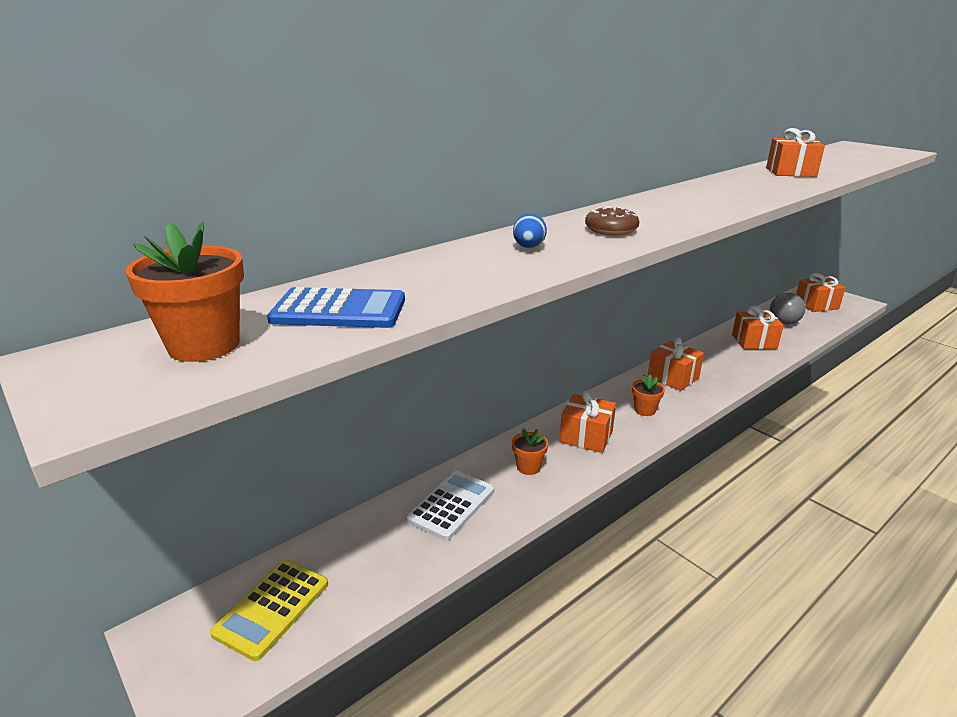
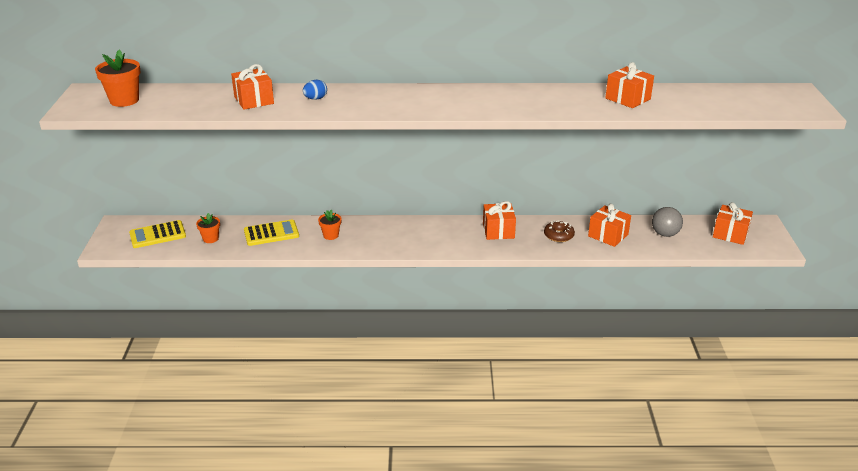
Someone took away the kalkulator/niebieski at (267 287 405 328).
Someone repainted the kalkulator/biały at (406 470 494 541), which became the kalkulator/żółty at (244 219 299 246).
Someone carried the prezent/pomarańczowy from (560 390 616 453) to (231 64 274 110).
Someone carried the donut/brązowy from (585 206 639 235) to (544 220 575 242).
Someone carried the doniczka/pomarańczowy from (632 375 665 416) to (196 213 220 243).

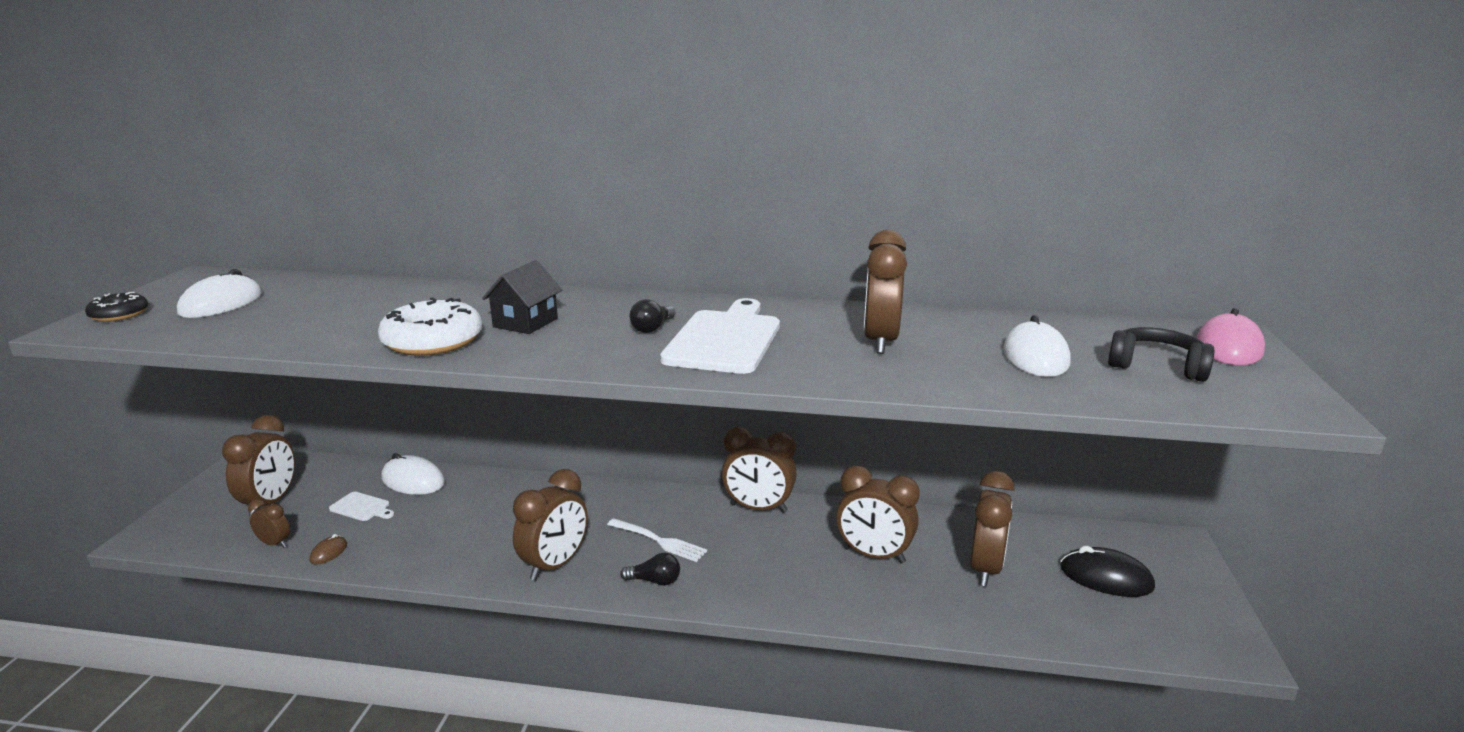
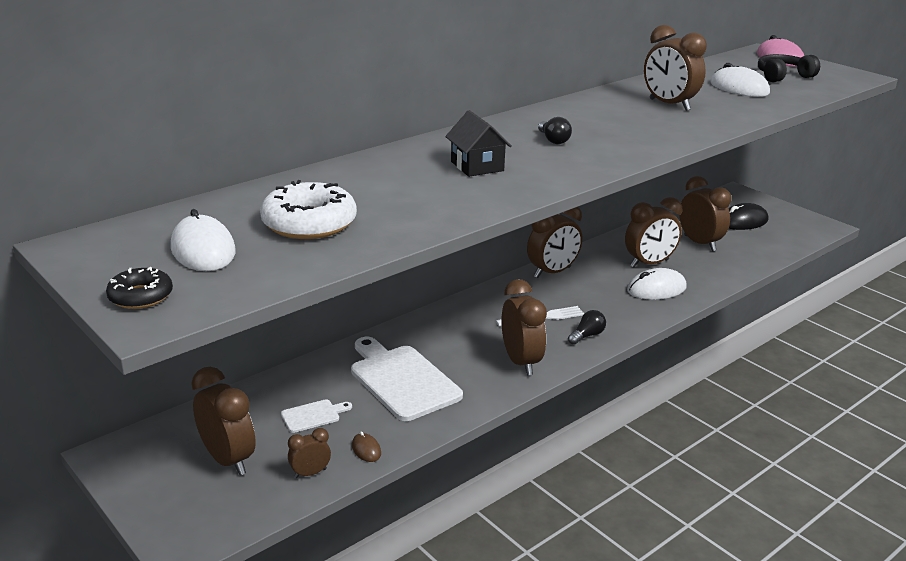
Someone carried the donut/biały from (378 297 482 356) to (260 180 357 239).
Someone carried the myszka/biały from (381 453 445 495) to (627 268 687 300).
Someone carried the deska do krojenia/biały from (660 298 780 374) to (351 337 463 421).

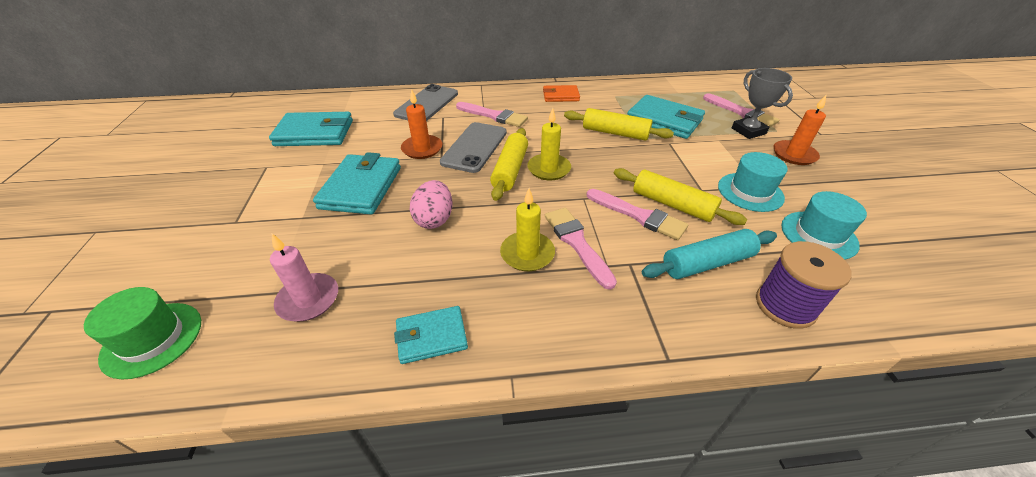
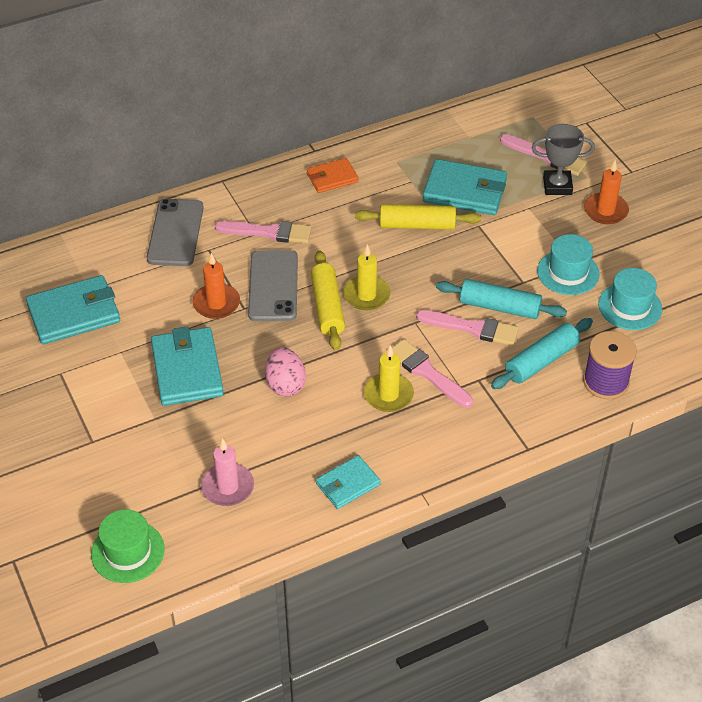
Someone repainted the wałek do ciasta/żółty at (614 168 747 225), which became the wałek do ciasta/turkusowy at (436 279 567 319).
Someone rotated the puchar/szary at (732 68 793 139) by 45 degrees counterclockwise.

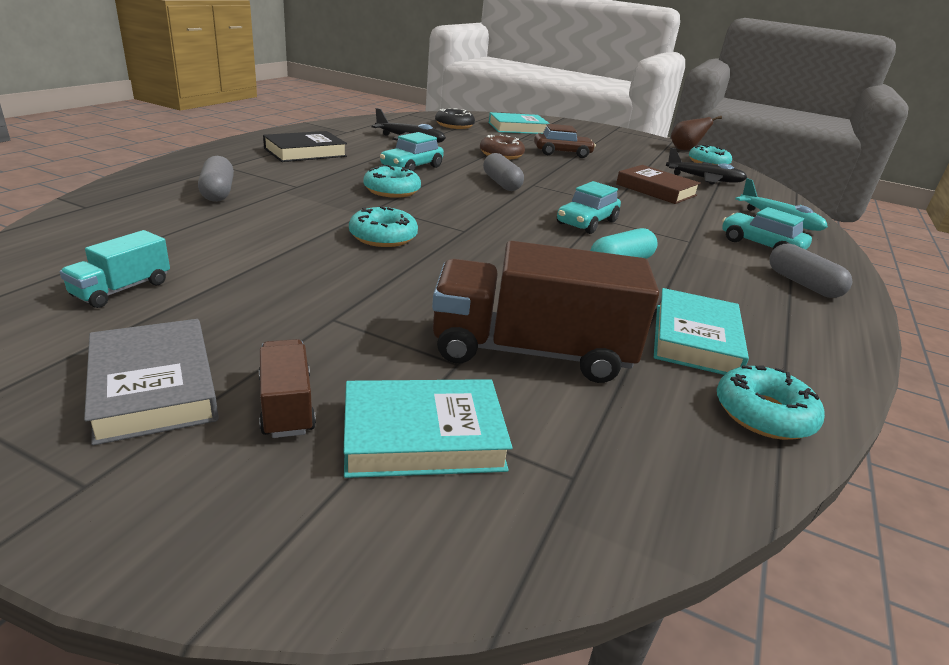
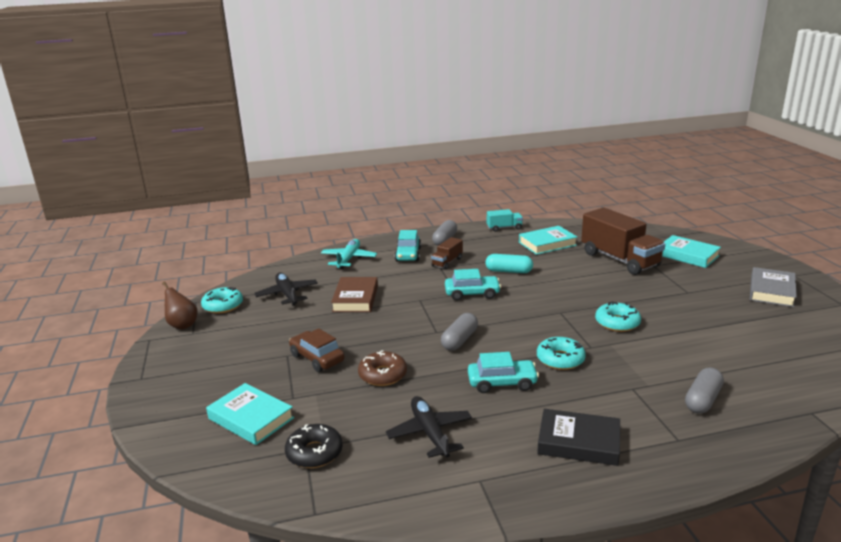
Someone carried the ciężarówka/turkusowy from (60 230 170 308) to (487 209 523 232).
Someone carried the ciężarówka/brązowy from (259 339 316 438) to (431 237 463 270).
Someone took away the donut/turkusowy at (717 365 825 440).

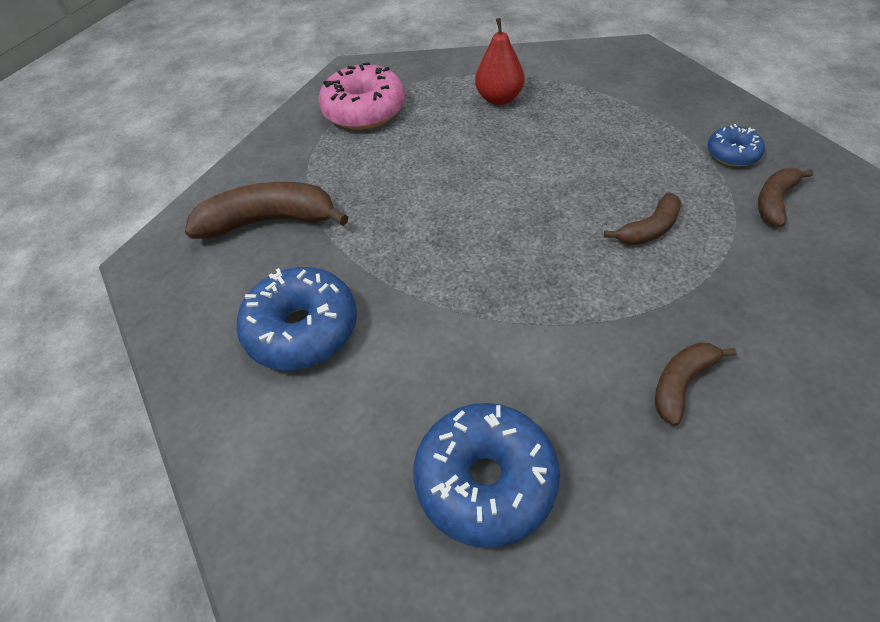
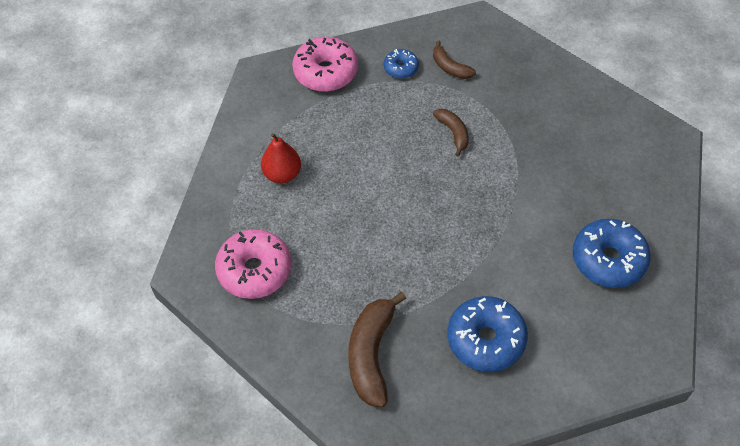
Someone took away the banan/brązowy at (655 343 737 426).
Someone put down the donut/różowy at (292 37 358 92).

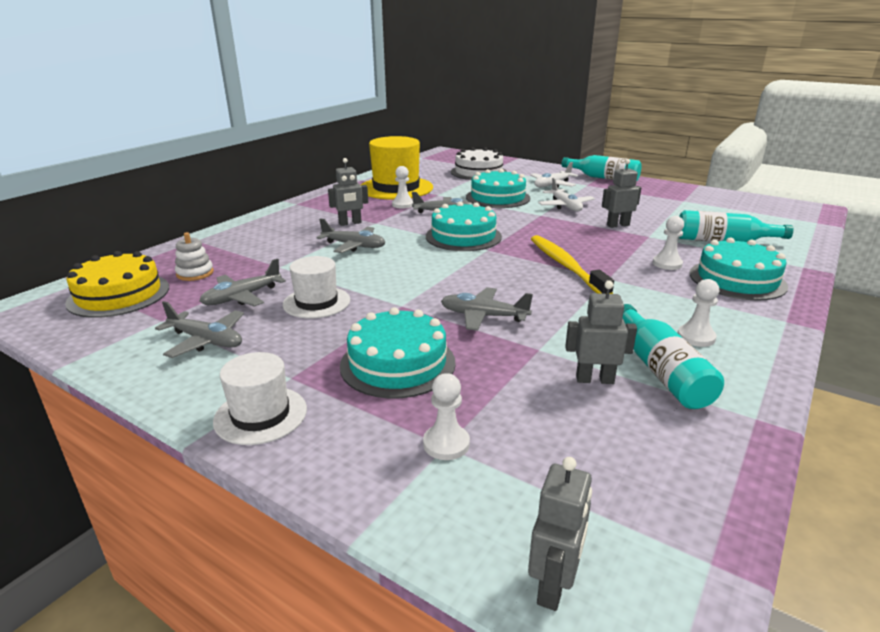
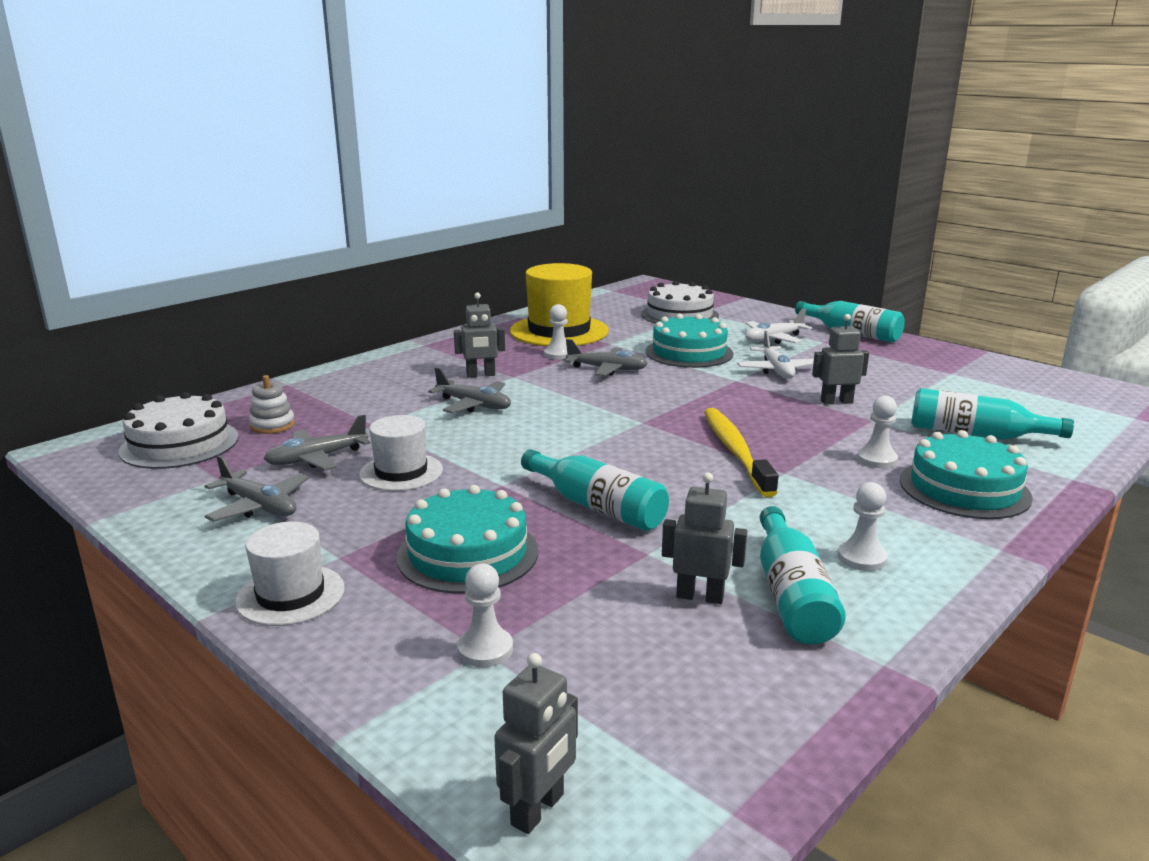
Someone repainted the tort/żółty at (65 251 169 318), which became the tort/biały at (119 392 239 469).
Someone took away the tort/turkusowy at (426 201 502 251).
Someone swapped the samolot/szary at (441 287 533 331) for the butelka/turkusowy at (521 449 669 531).

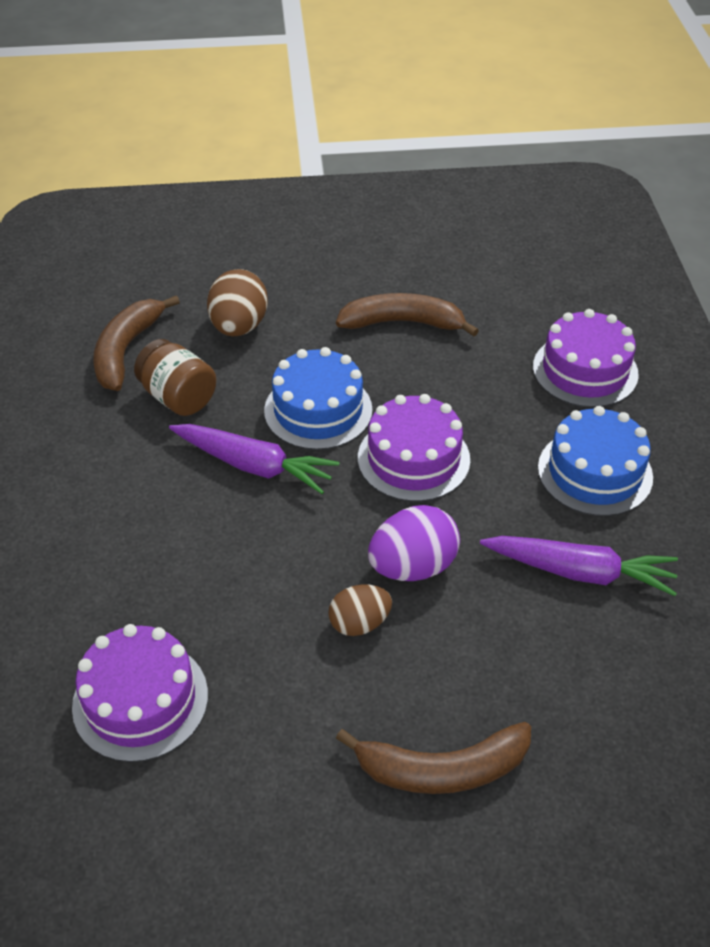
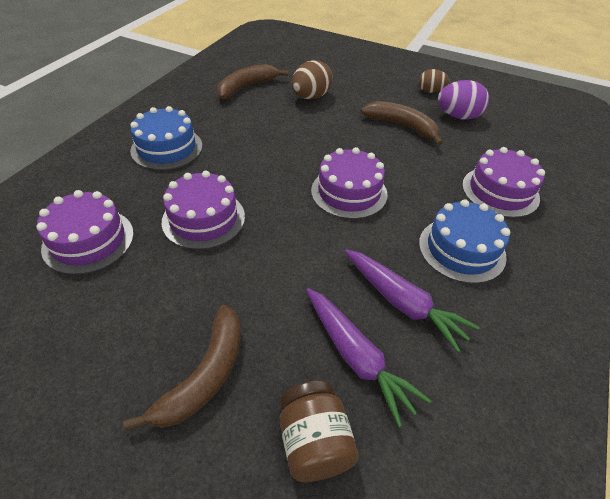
Someone carried the słoik/brązowy from (134 339 216 416) to (279 380 359 482).
Someone carried the marchewka/fioletowy from (169 424 340 494) to (306 288 431 427).
Someone carried the tort/niebieski from (264 347 372 450) to (130 106 202 170).
Someone carried the jajko/brązowy from (328 585 392 636) to (419 69 449 93).
Someone rotated the banan/brązowy at (336 722 531 794) by 90 degrees counterclockwise.
Someone carried the jajko/fioletowy from (368 505 460 581) to (438 80 489 120).
Someone put down the tort/fioletowy at (162 171 245 250).

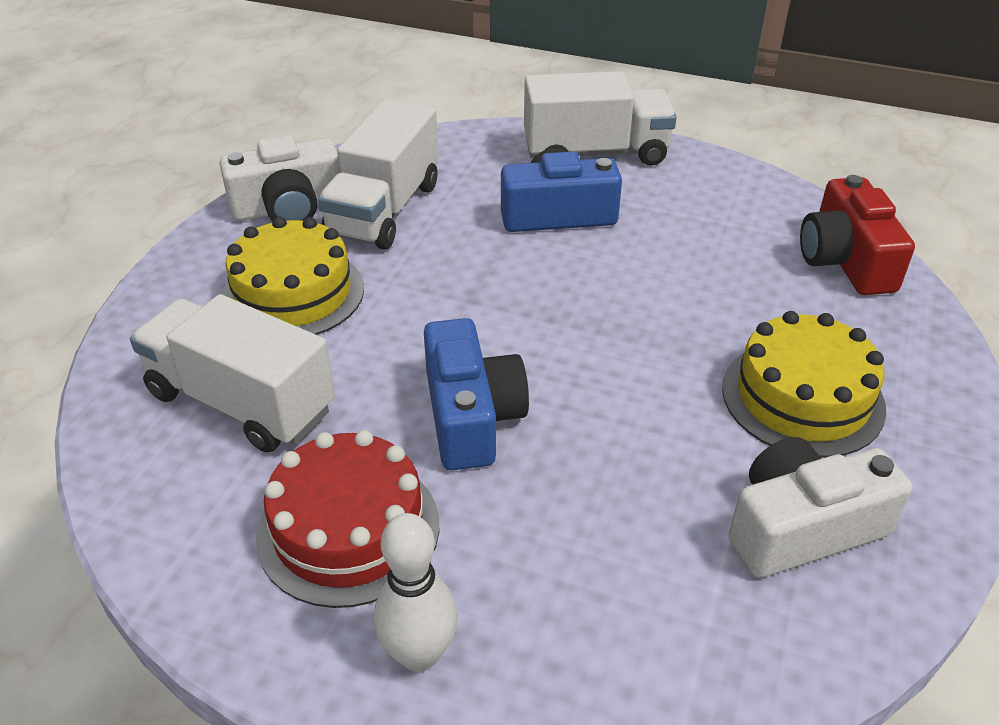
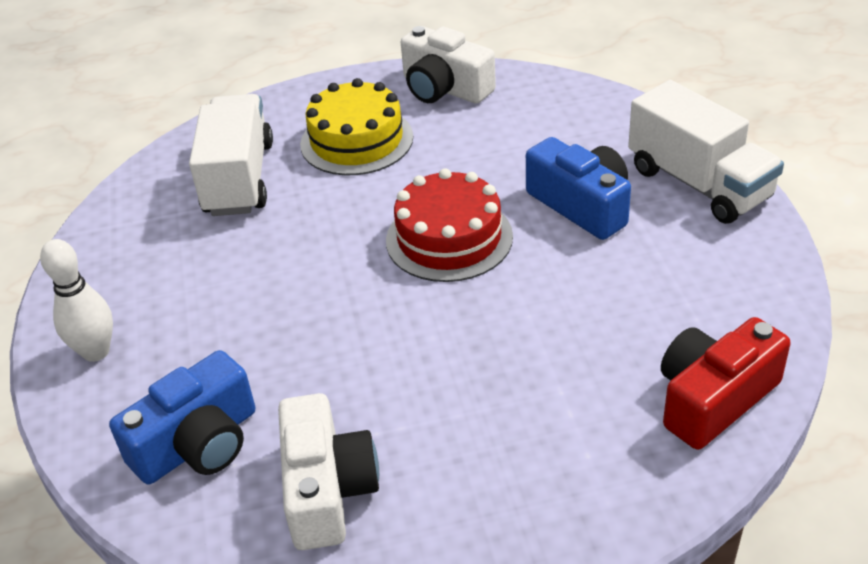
Someone carried the tort/czerwony from (256 430 439 608) to (386 168 513 282).
Someone took away the ciężarówka/biały at (318 99 439 249).
Someone carried the aparat fotograficzny/niebieski from (424 318 529 470) to (109 350 255 485).
Someone took away the tort/żółty at (722 311 886 458).
Someone rotated the aparat fotograficzny/biały at (728 437 912 578) by 45 degrees clockwise.

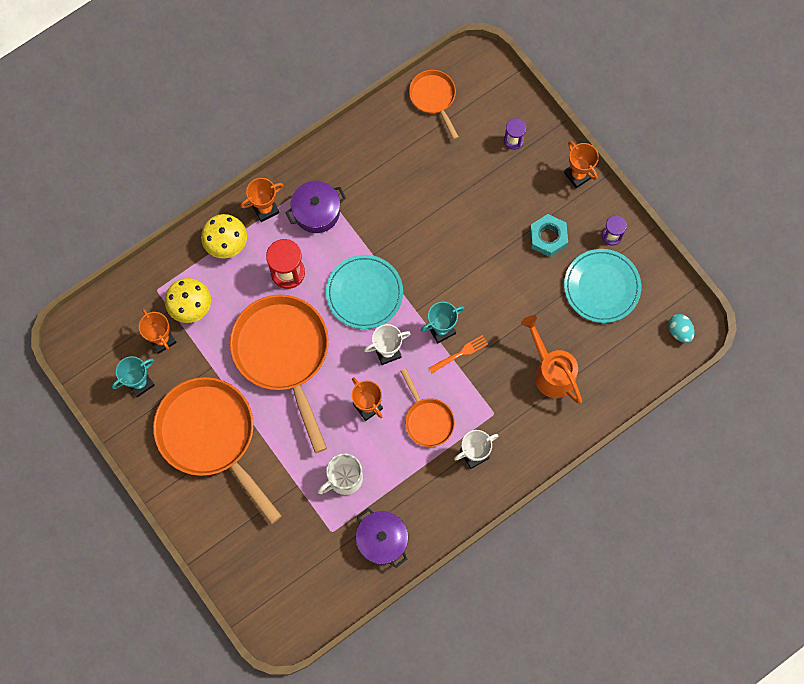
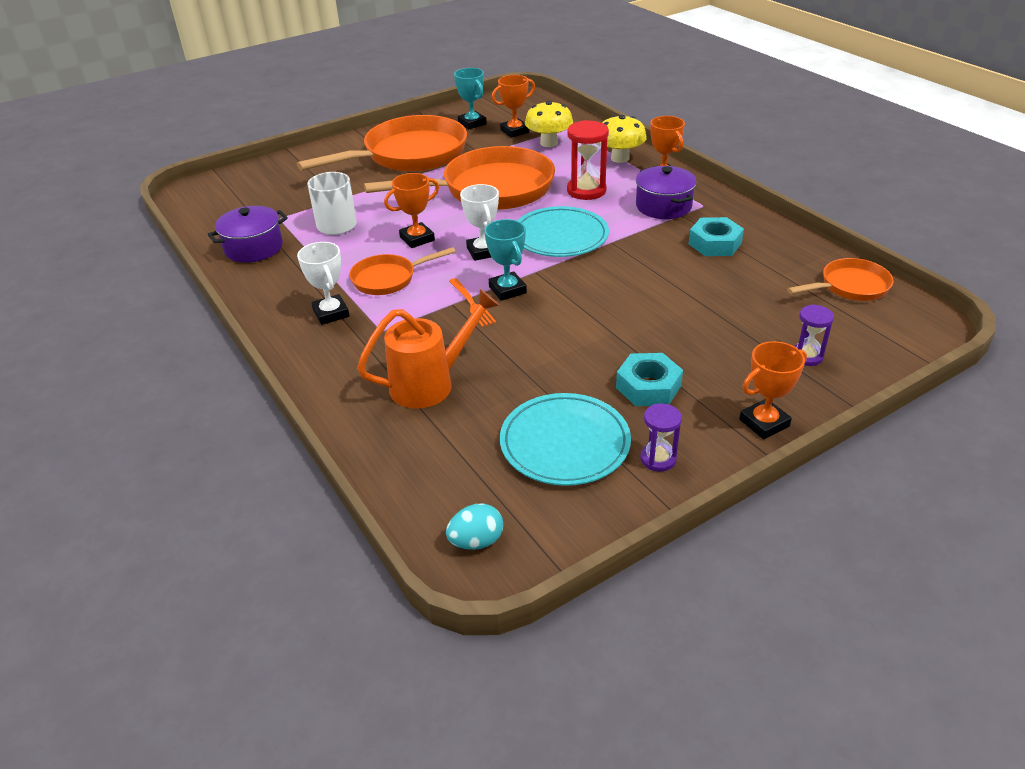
Someone put down the nakrętka/turkusowy at (689 217 744 256).

